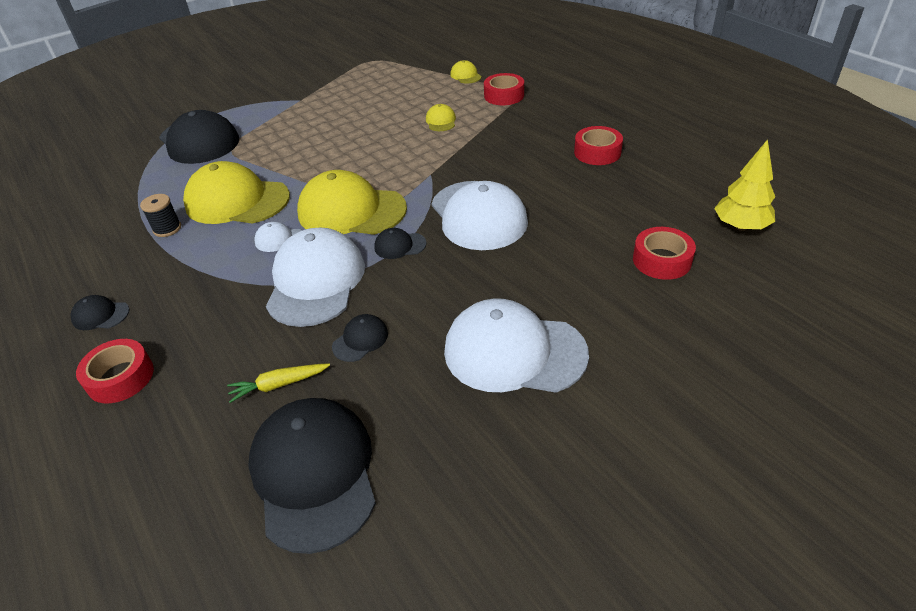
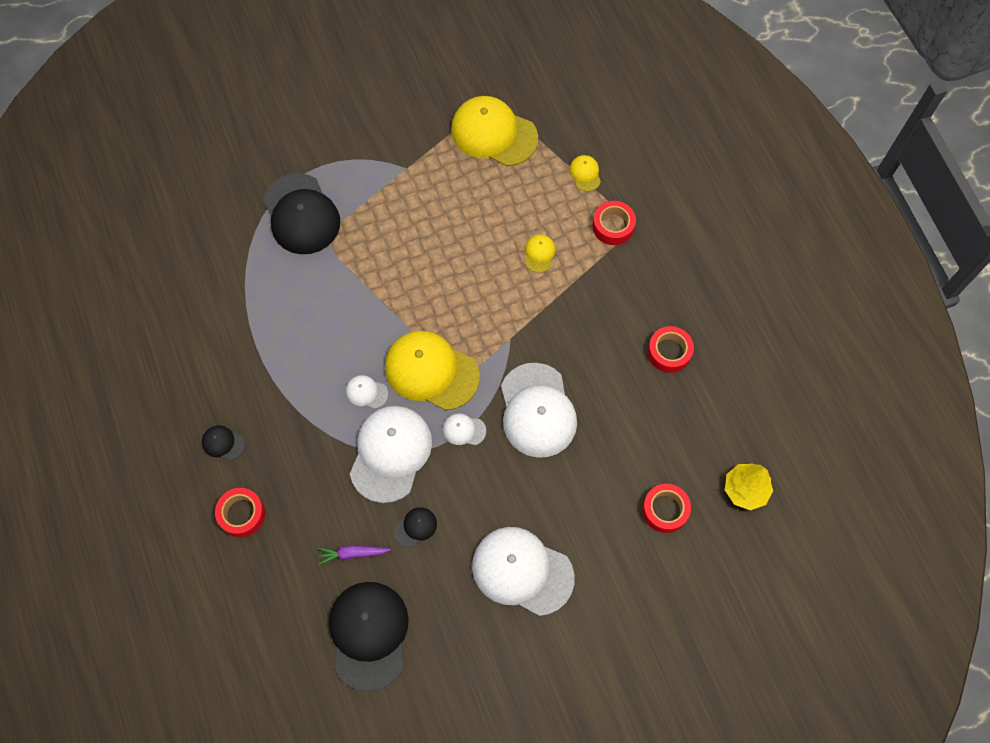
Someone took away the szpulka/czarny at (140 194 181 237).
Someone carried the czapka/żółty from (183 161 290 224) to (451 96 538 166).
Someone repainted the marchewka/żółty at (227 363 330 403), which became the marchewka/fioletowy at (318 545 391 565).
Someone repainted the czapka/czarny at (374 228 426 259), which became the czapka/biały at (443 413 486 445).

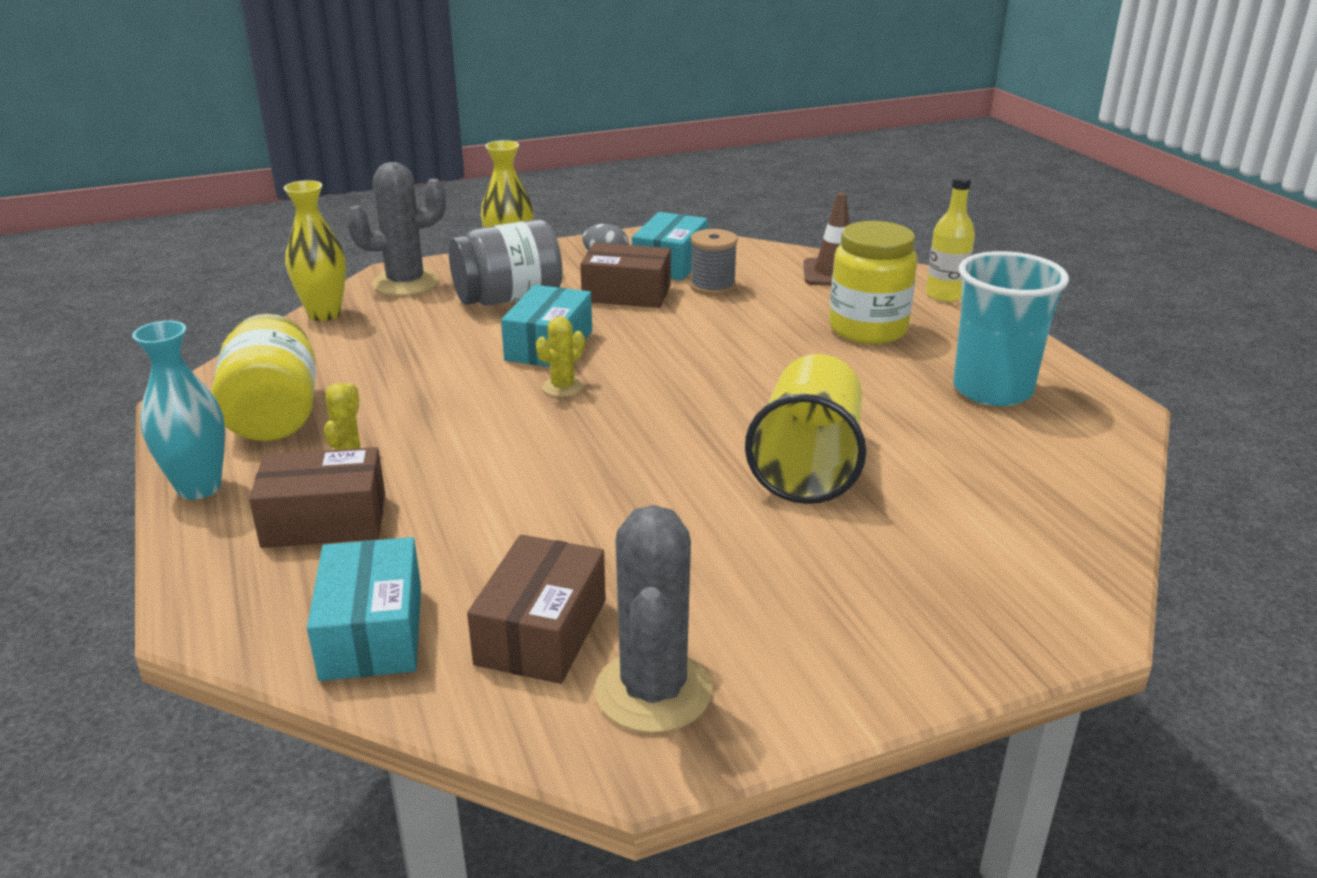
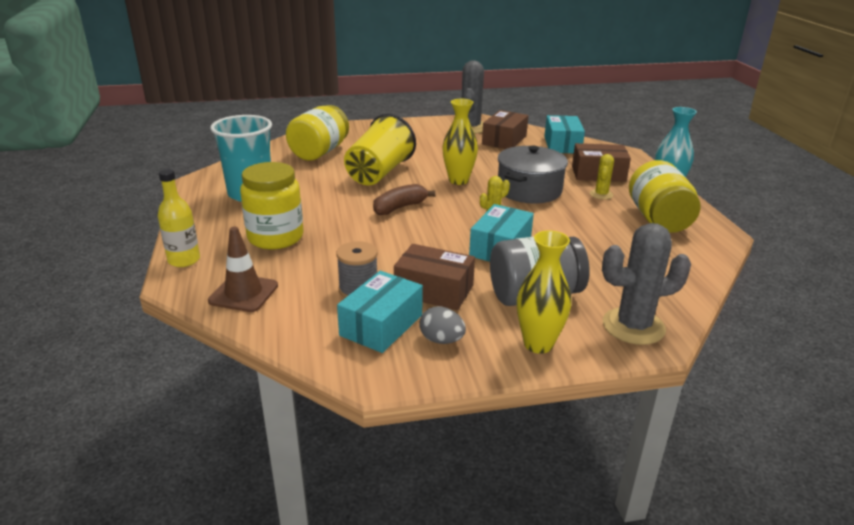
Someone carried the wazon/żółty from (284 180 346 321) to (442 99 478 185).
Someone put down the słoik/żółty at (286 105 349 161).
Someone put down the banan/brązowy at (373 184 436 215).
Someone put down the garnek/szary at (498 146 568 204).

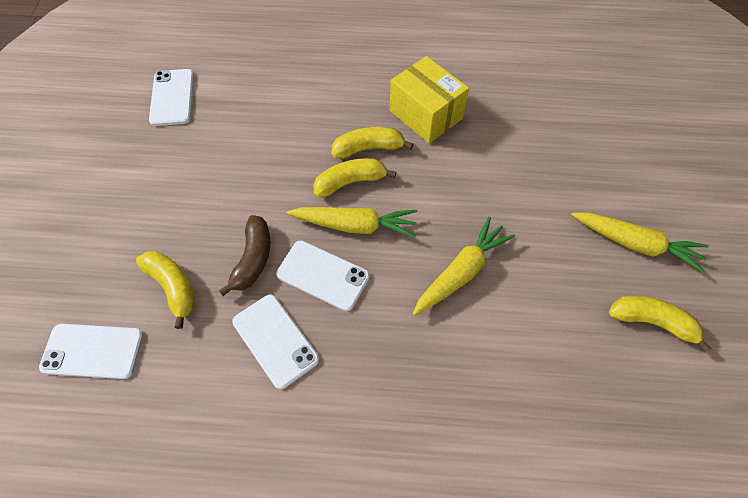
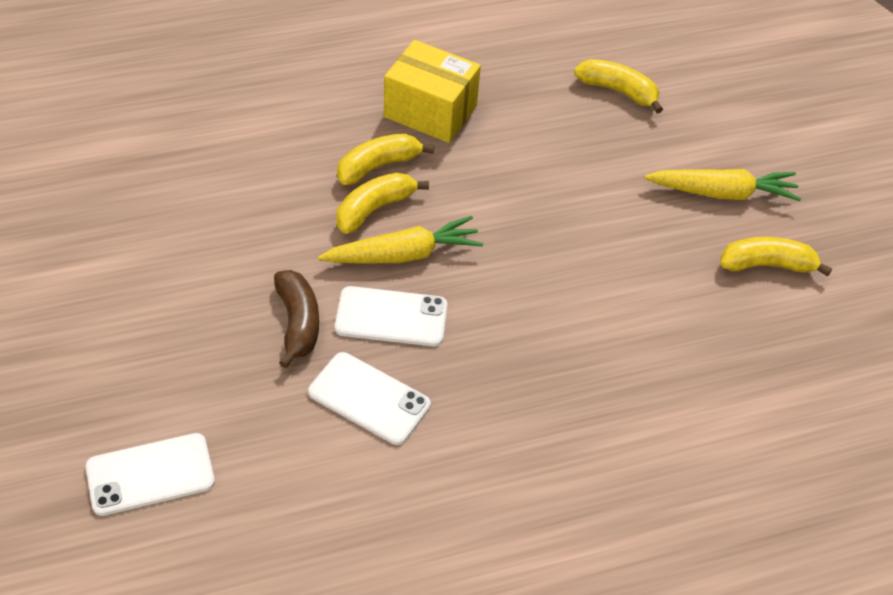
Someone carried the banan/żółty from (136 251 195 329) to (574 59 663 113).
Someone took away the telefon/biały at (149 69 194 126).
Someone took away the marchewka/żółty at (413 216 515 316).

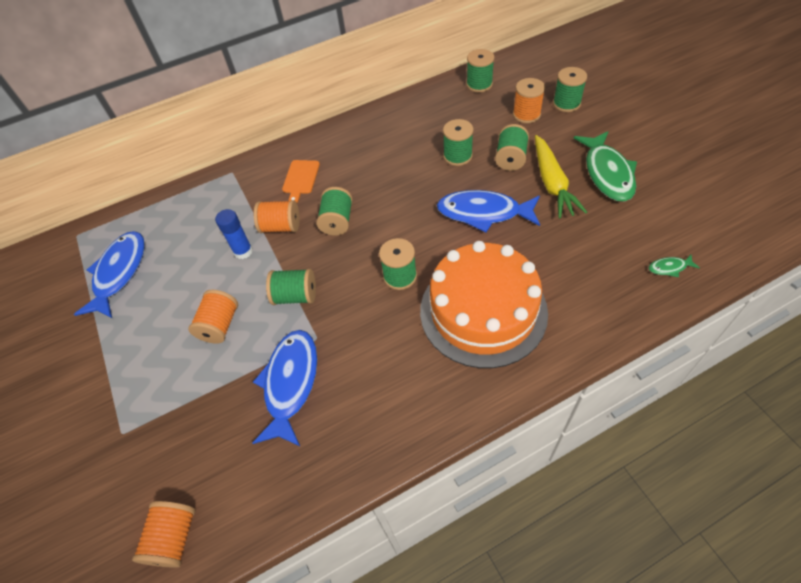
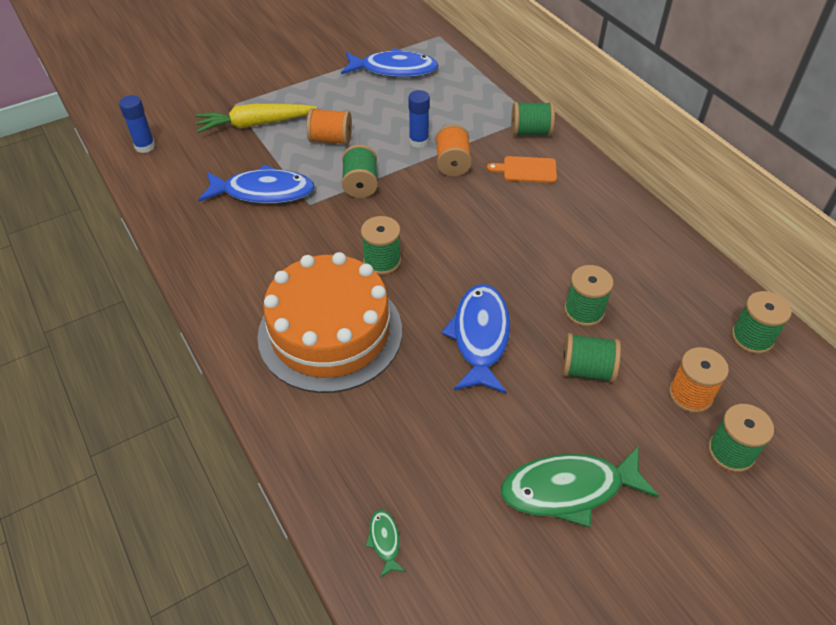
Someone swapped the szpulka/pomarańczowy at (132 501 196 568) for the klej w sztyfcie/niebieski at (119 95 155 153).
Someone carried the szpulka/zielony from (316 187 353 235) to (511 102 555 136).
Someone carried the marchewka/żółty from (535 135 587 218) to (195 104 317 133).

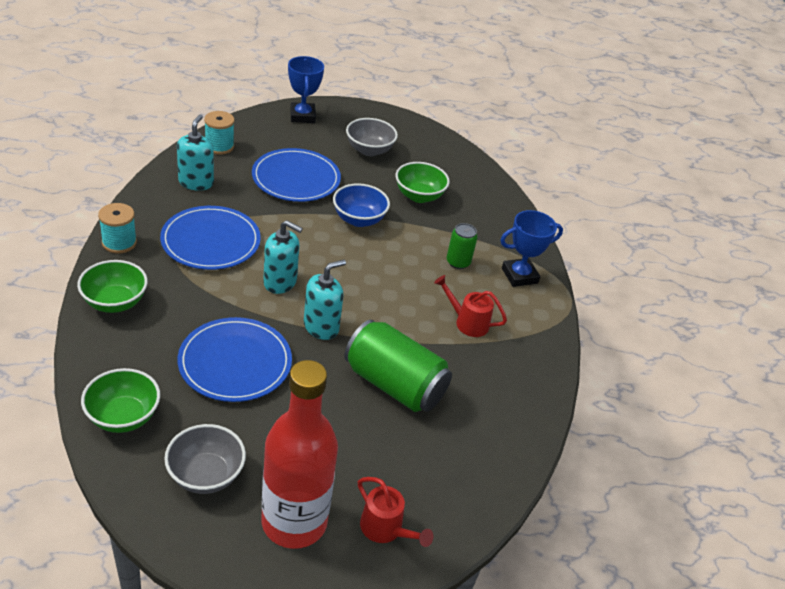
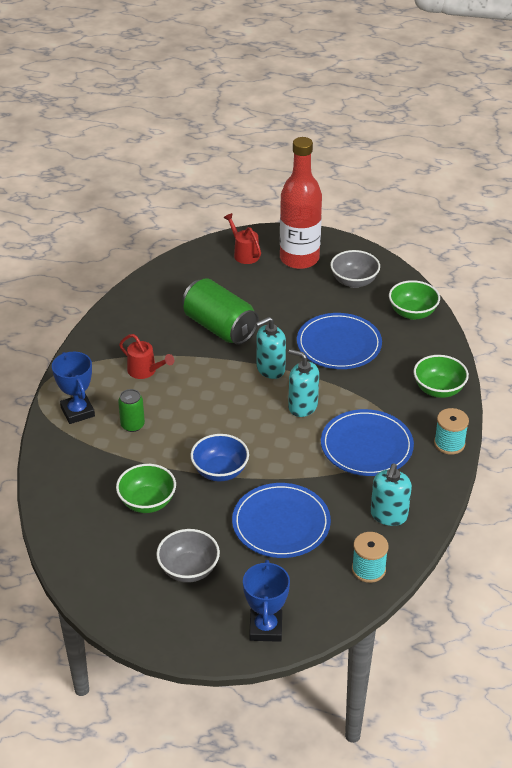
Someone rotated the puchar/niebieski at (500 210 563 287) by 75 degrees clockwise.

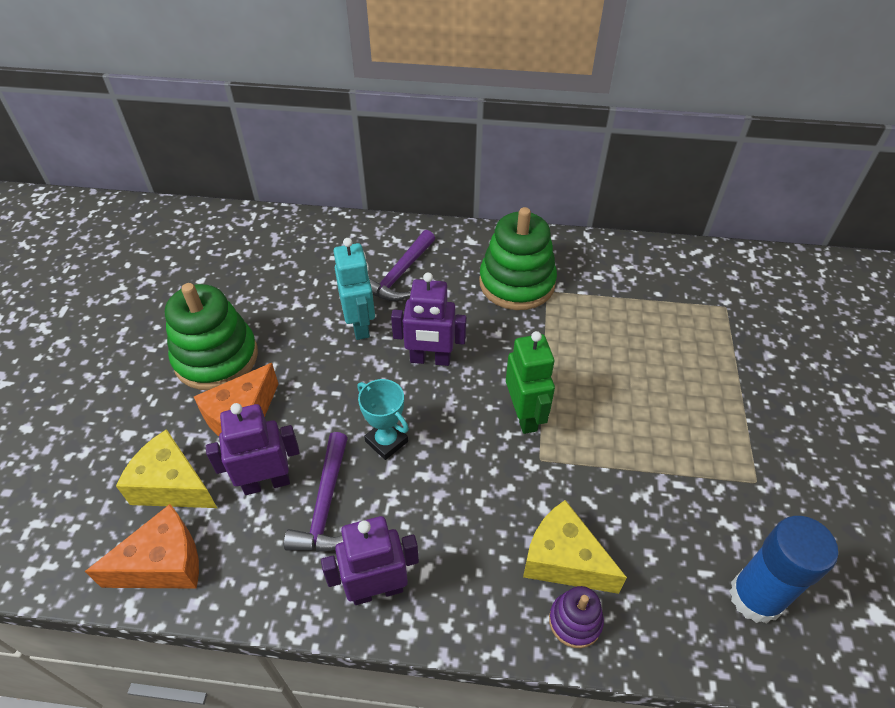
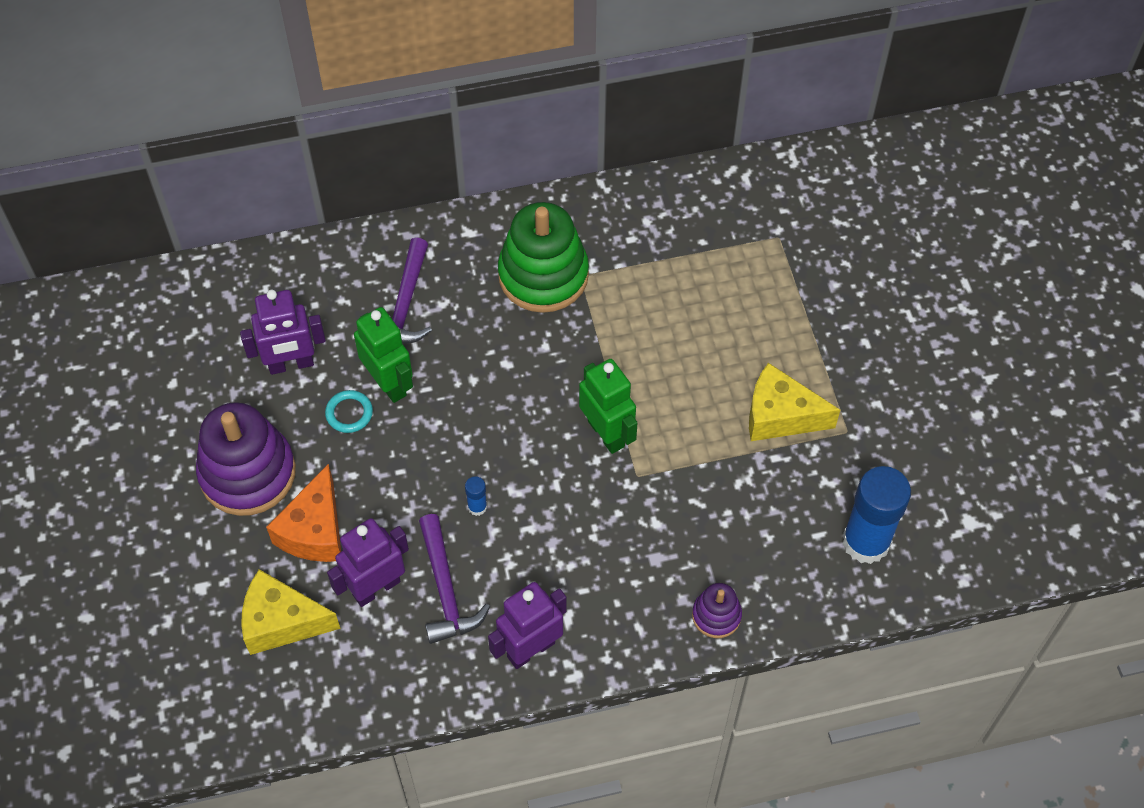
Someone took away the ser/pomarańczowy at (85 504 199 589).
Someone repainted the zabawka nakładanka/zielony at (165 283 258 390), which became the zabawka nakładanka/fioletowy at (196 402 296 516).
Someone repainted the robot/turkusowy at (334 238 375 340), which became the robot/zielony at (354 307 413 403).
Someone swapped the puchar/turkusowy at (357 379 409 460) for the klej w sztyfcie/niebieski at (465 476 487 516).
Someone carried the robot/fioletowy from (391 273 467 366) to (240 290 326 375).
Someone carried the ser/żółty from (523 500 627 594) to (749 363 840 441).
Someone put down the pierścień/turkusowy at (325 390 373 433).

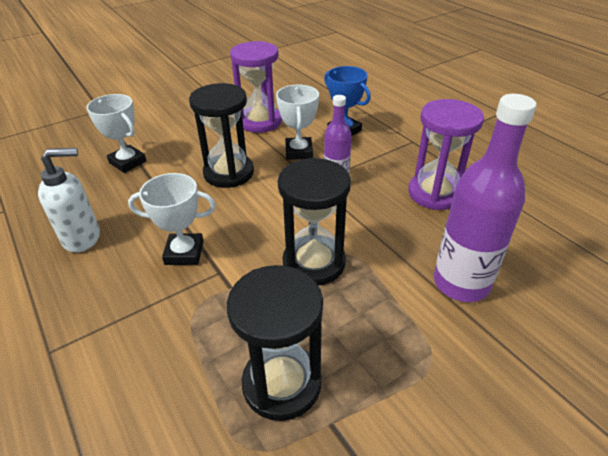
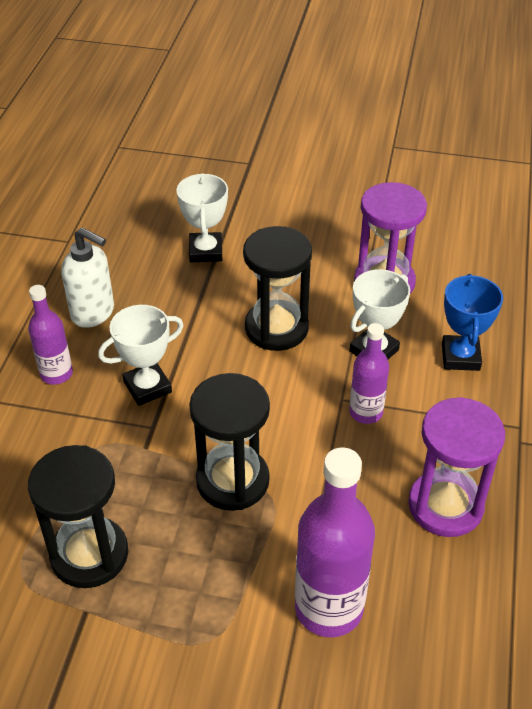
Someone rotated the puchar/biały at (128 173 216 265) by 75 degrees counterclockwise.
Someone put down the butelka/fioletowy at (28 285 73 384).

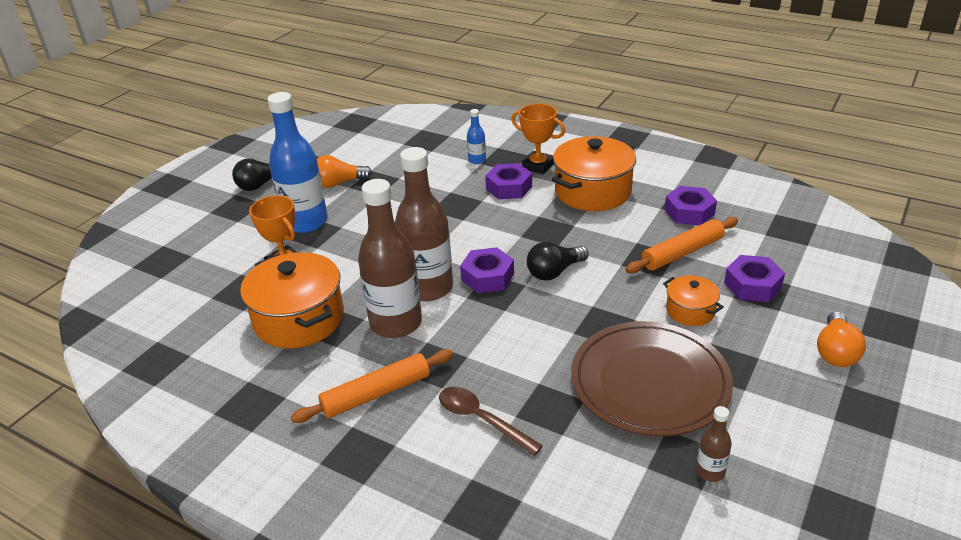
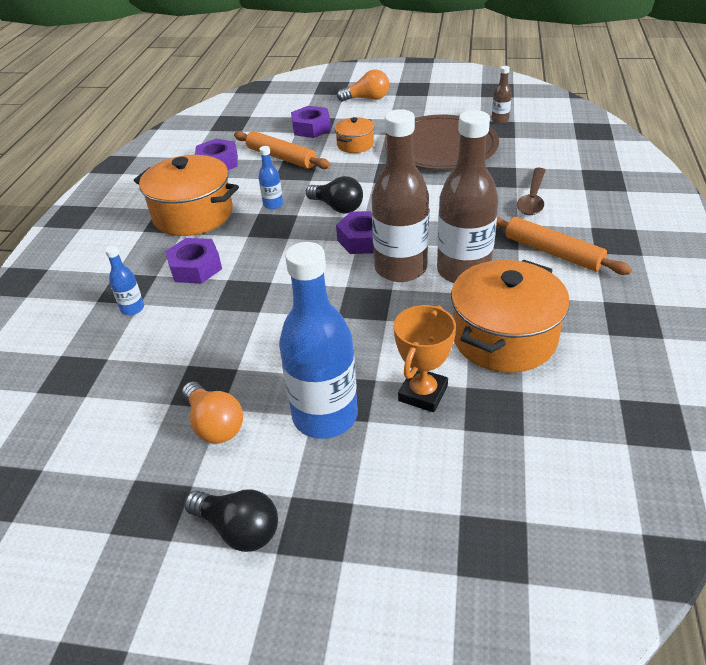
Someone took away the puchar/pomarańczowy at (511 104 565 174).
Someone put down the butelka/niebieski at (259 146 283 209).

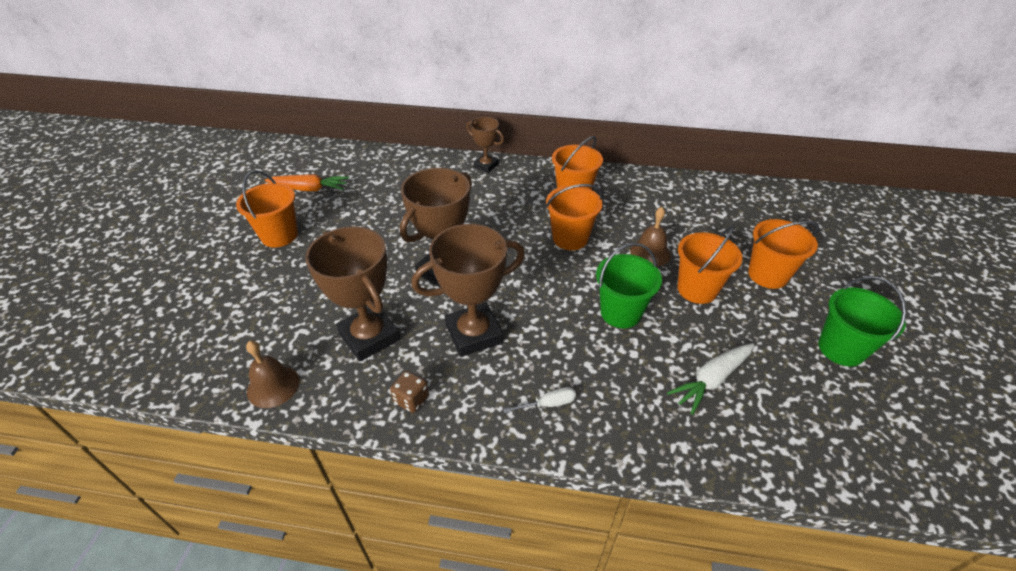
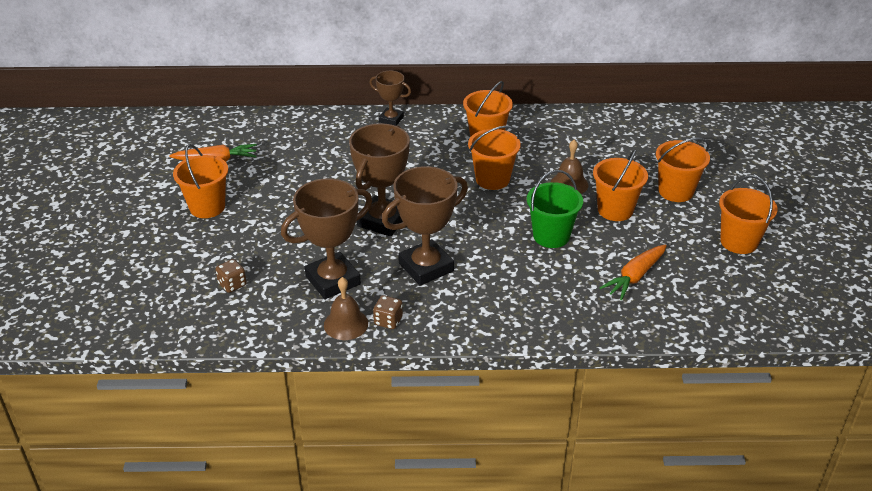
Someone carried the dzwonek/brązowy from (246 341 299 408) to (324 277 368 340).
Someone rotated the puchar/brązowy at (305 226 400 361) by 75 degrees counterclockwise.
Someone took away the śrubokręt/biały at (503 387 576 413).
Someone repainted the marchewka/biały at (667 343 754 415), which became the marchewka/pomarańczowy at (600 244 667 300).
Someone repainted the wiadro/zielony at (818 276 906 366), which became the wiadro/pomarańczowy at (719 175 778 254).
Someone put down the kostka do gry/brązowy at (215 259 247 293).

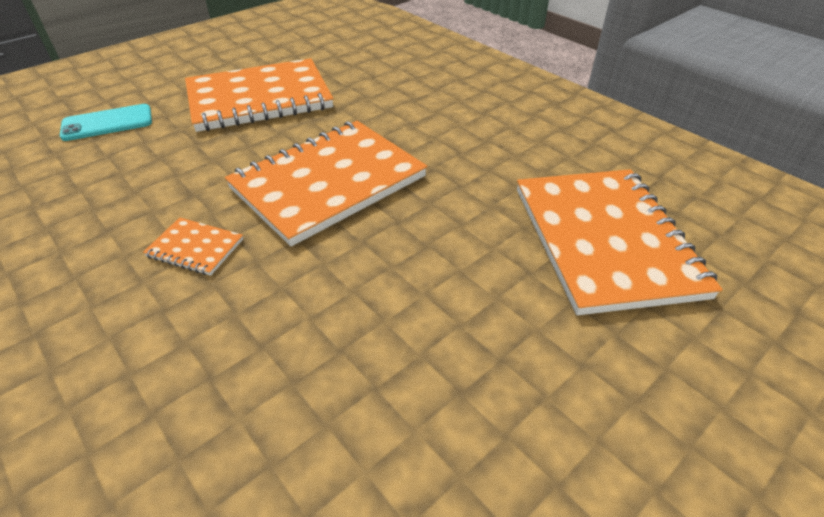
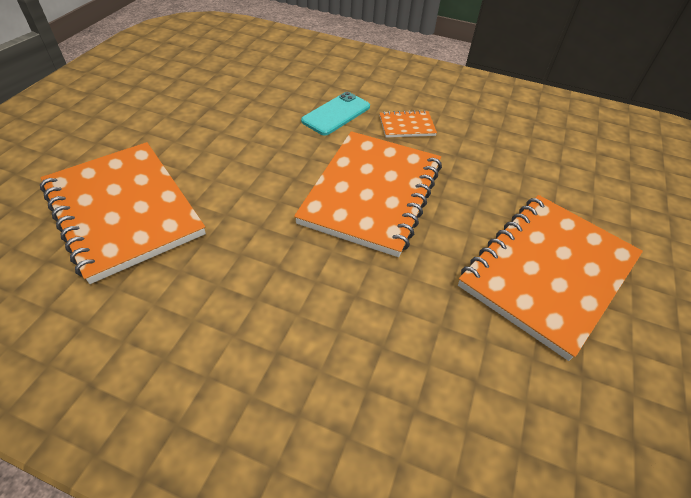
Someone carried the telefon/turkusowy from (60 104 152 141) to (301 92 370 135).

